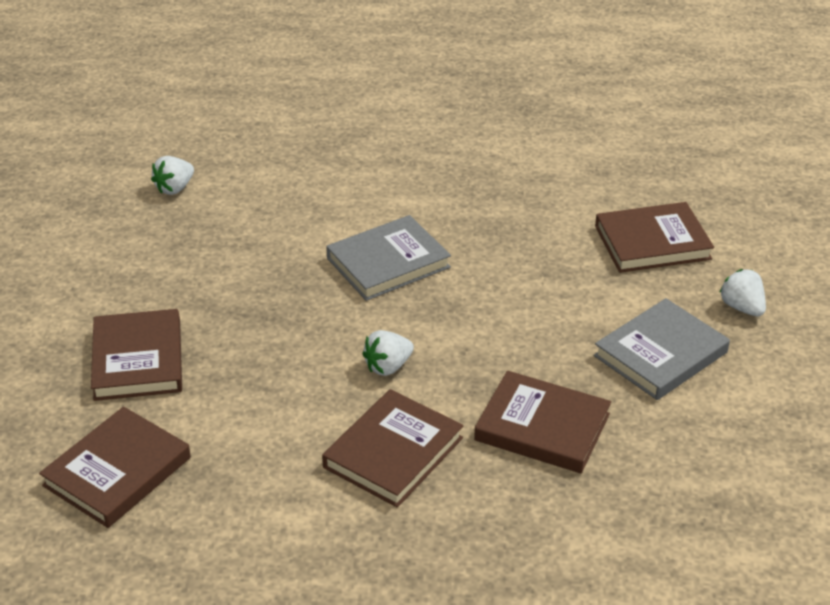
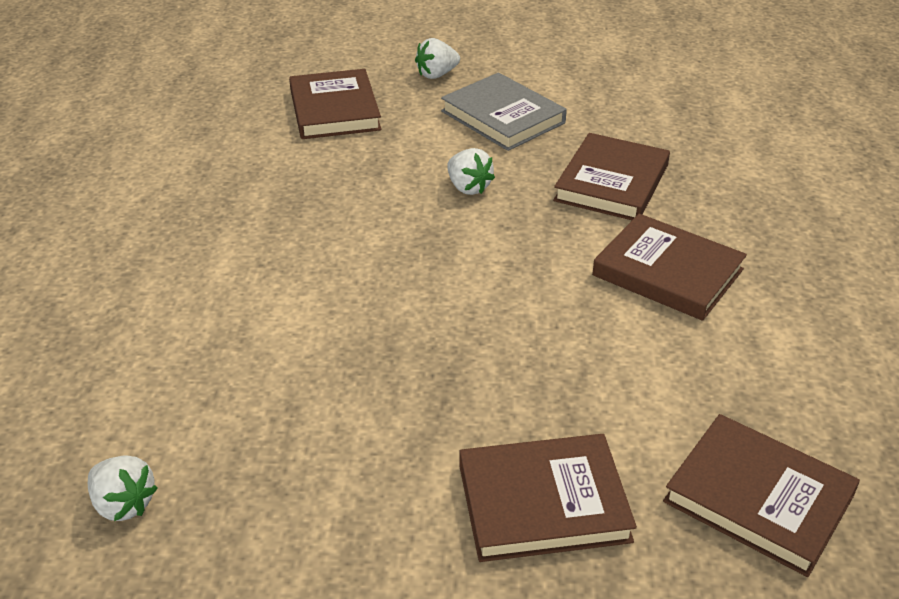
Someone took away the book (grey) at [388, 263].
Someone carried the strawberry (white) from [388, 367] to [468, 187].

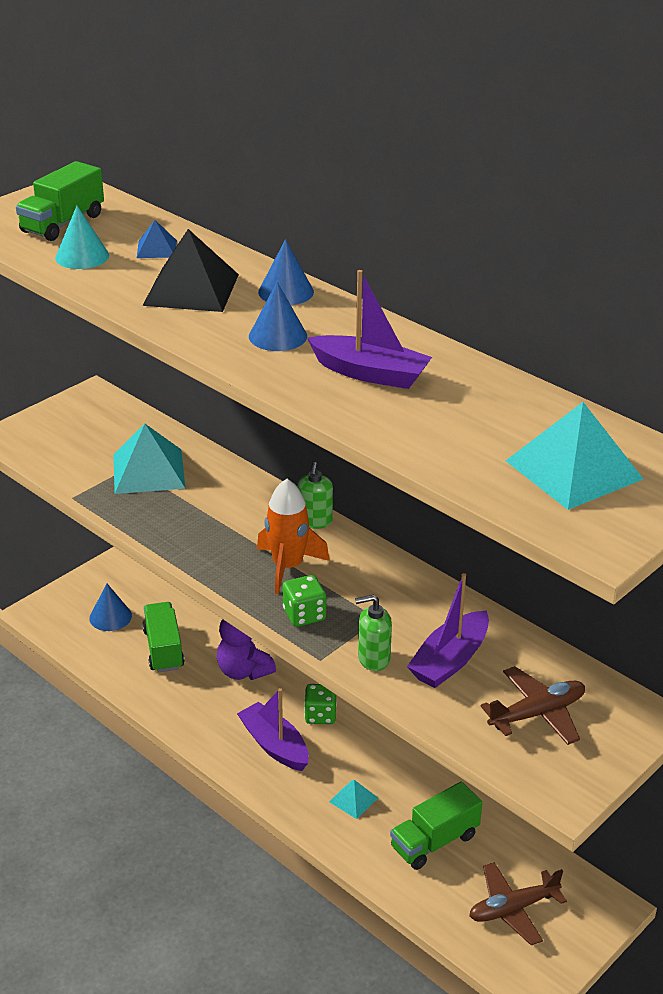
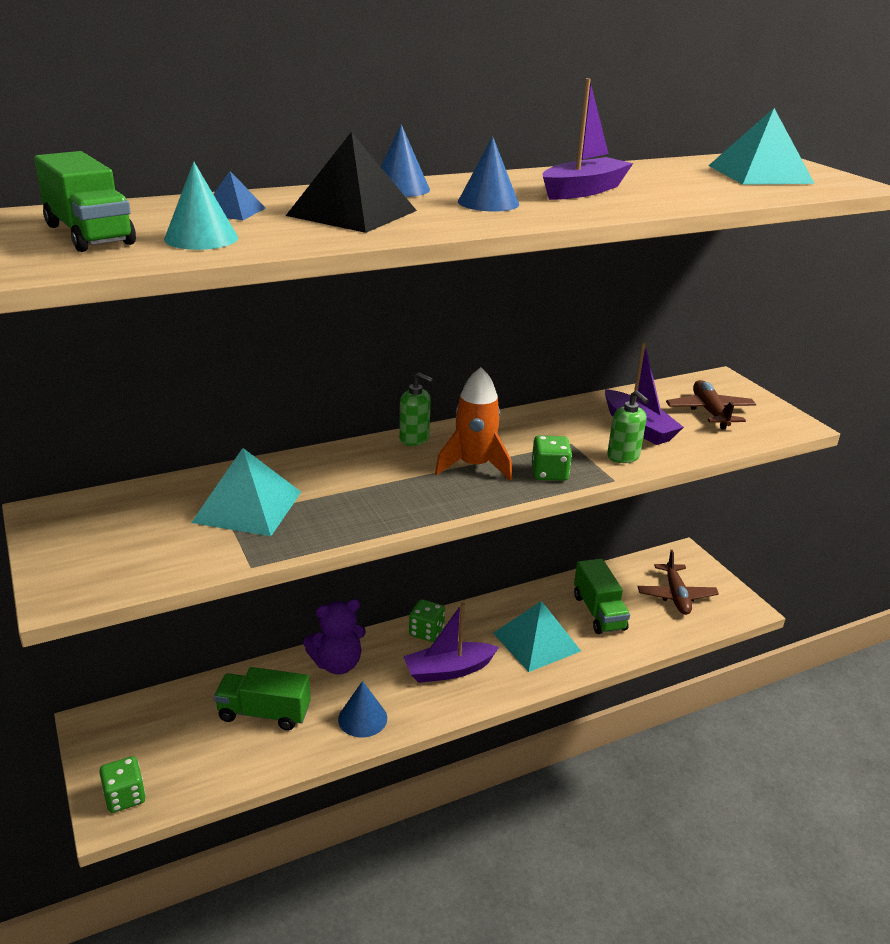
Someone carried the cone (blue) from [110, 617] to [362, 718].
Someone scaled the pyramid (turquoise) at [353, 799] by 1.98.
Someone rotated the soap dispenser (green) at [373, 659] by 45 degrees counterclockwise.
Someone put down the dice (green) at [125, 797].

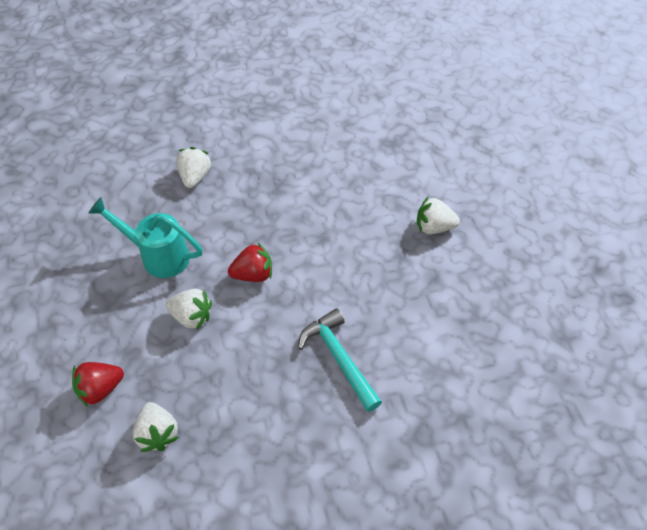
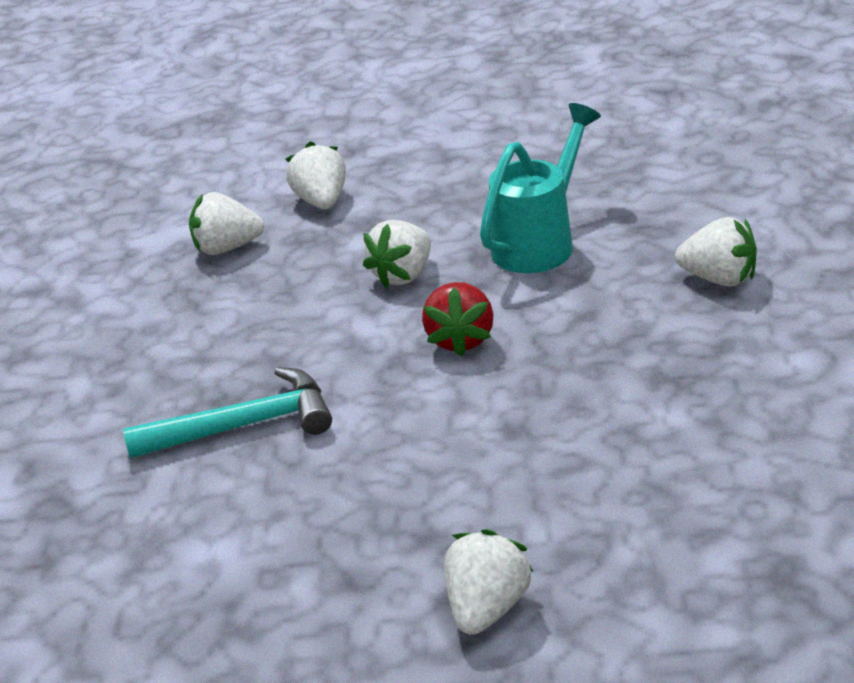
Someone repainted the strawberry (red) at [100, 389], which became the strawberry (white) at [322, 201].

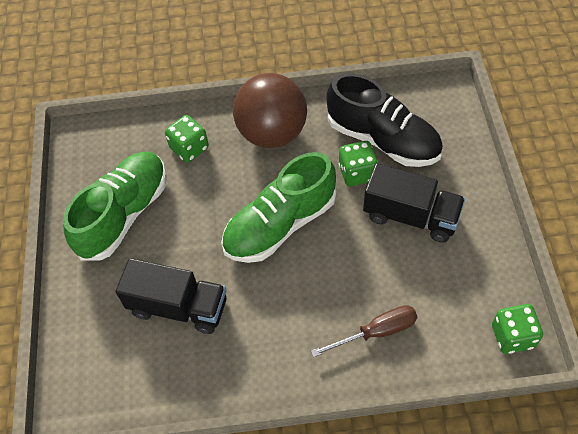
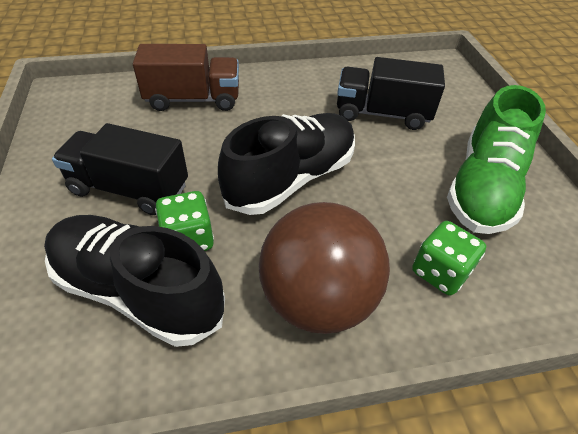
Someone repainted the shoe (green) at [280, 225], which became the shoe (black) at [291, 179].
Someone swapped the screwdriver (brown) at [376, 332] for the truck (brown) at [193, 99].
Someone took away the dice (green) at [512, 336].

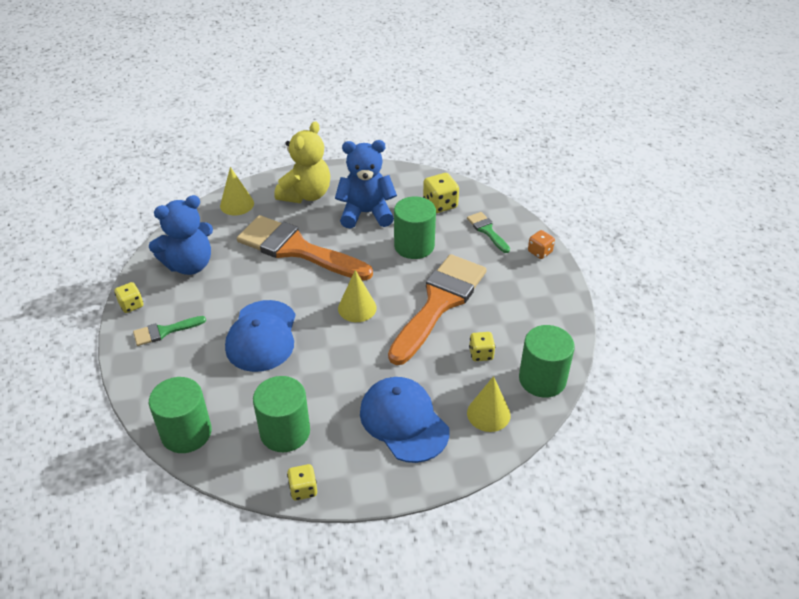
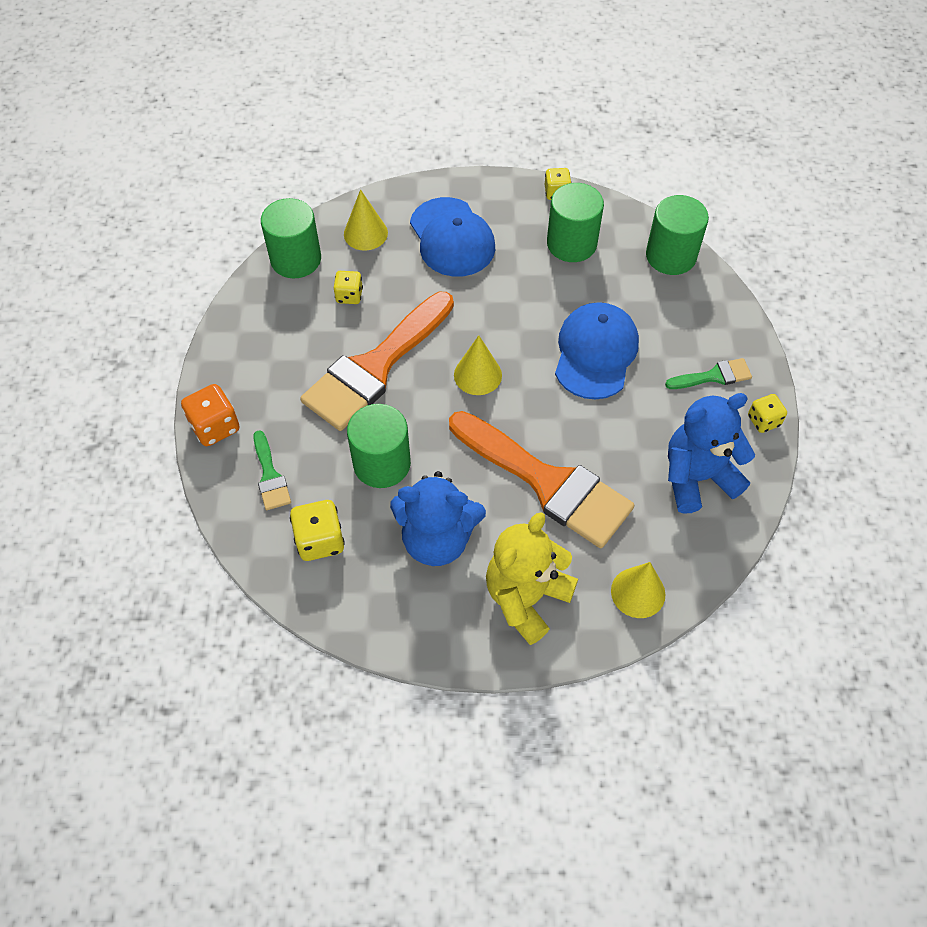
Someone scaled the dice (orange) at [540, 252] by 1.54.

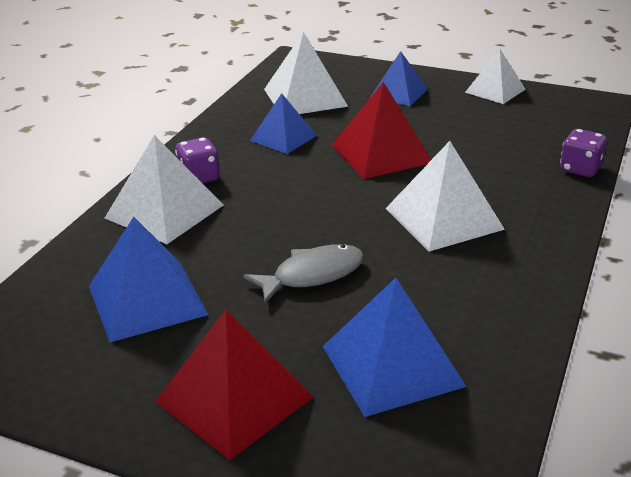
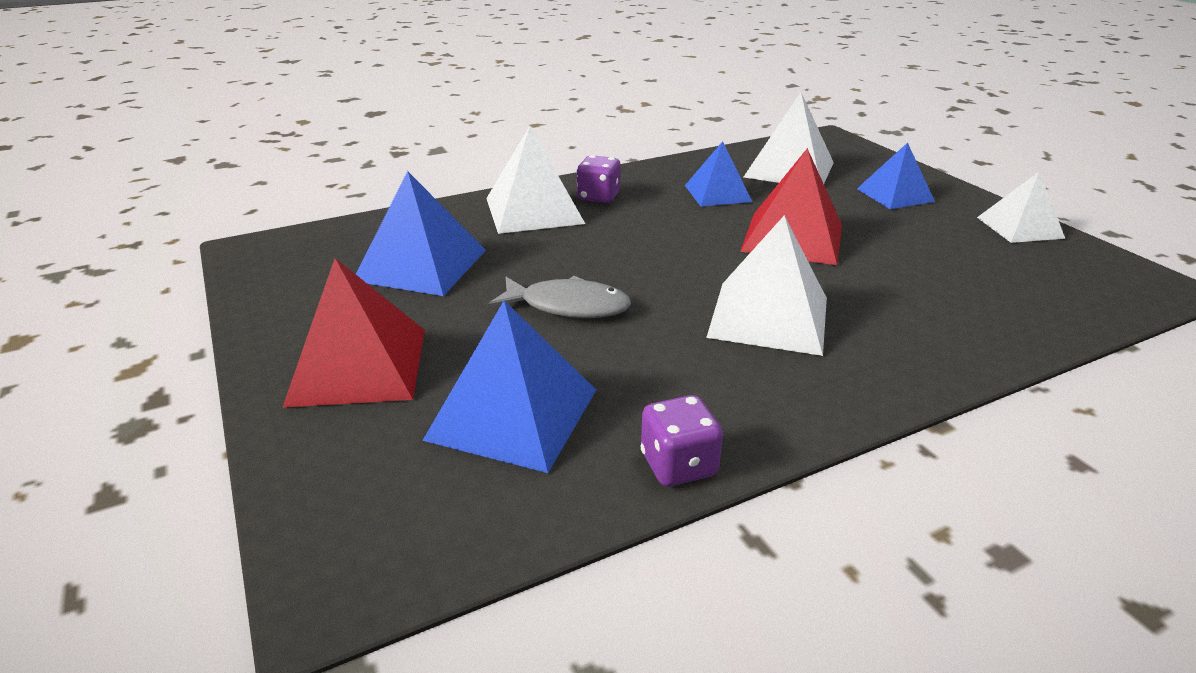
Someone carried the dice (purple) from [580, 169] to [678, 465].

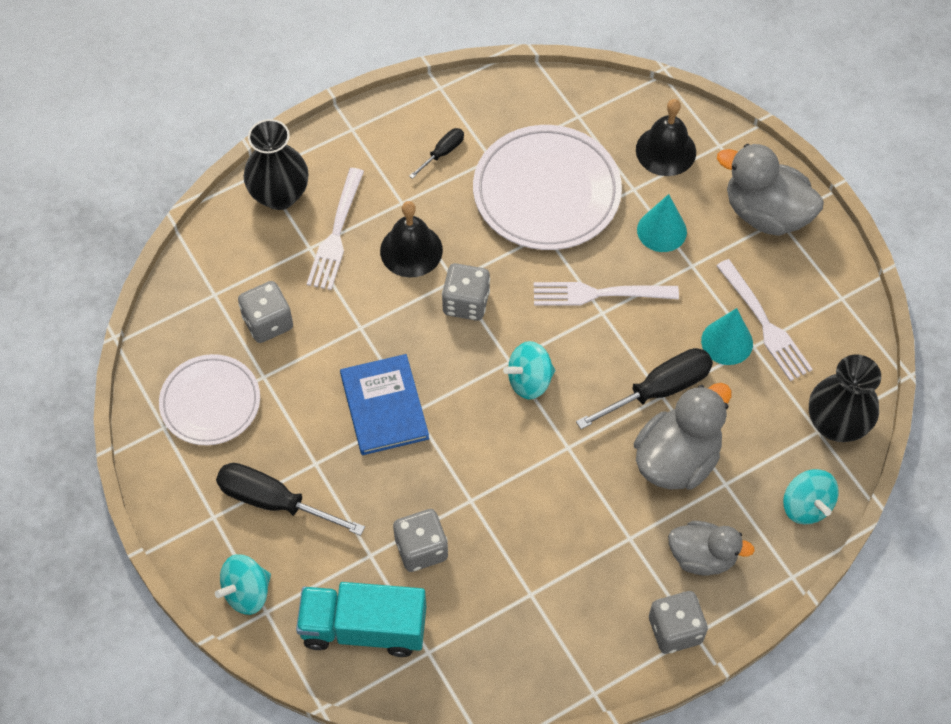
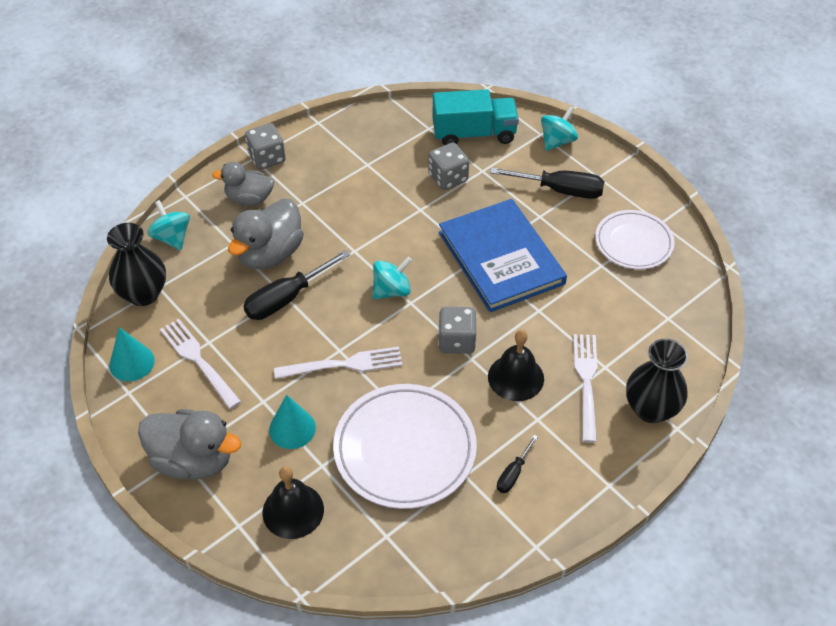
Someone took away the dice (grey) at [268, 322].
Someone scaled the book (blue) at [384, 406] by 1.56.
Someone carried the cone (turquoise) from [727, 342] to [132, 362].

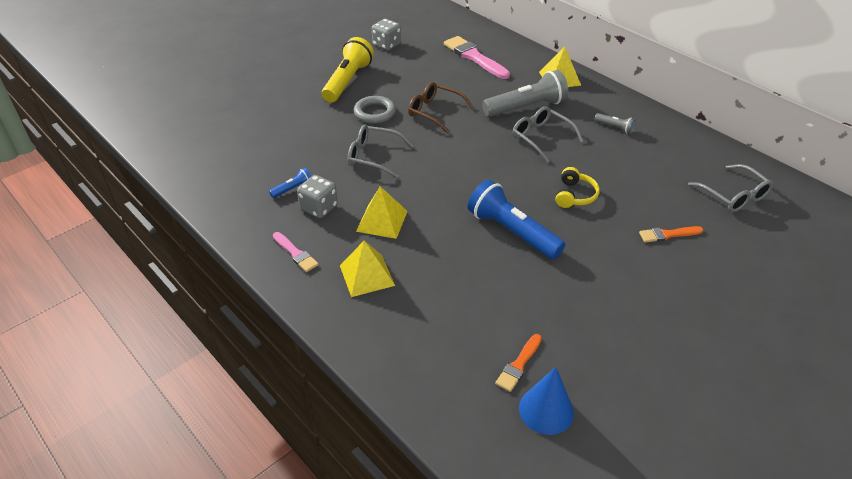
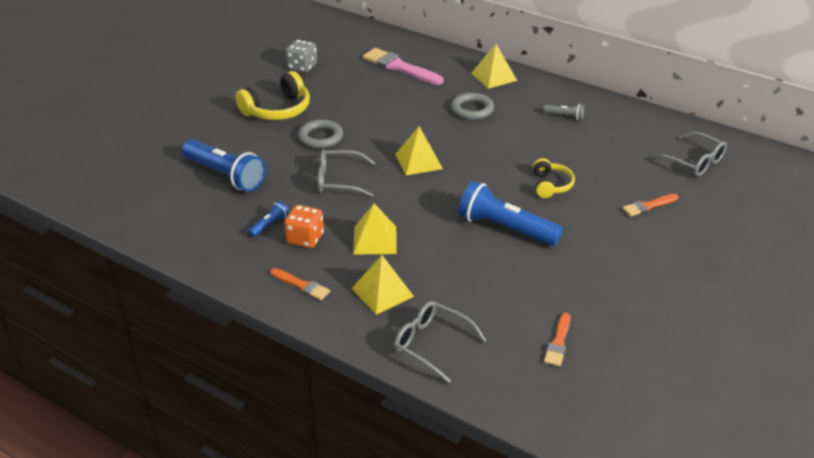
Someone repainted the brush (pink) at [295, 253], which became the brush (orange) at [301, 285].
Someone repainted the dice (grey) at [319, 208], which became the dice (orange) at [305, 238].
Someone swapped the flashlight (yellow) at [348, 81] for the headphones (yellow) at [277, 109].
Someone took away the glasses (brown) at [435, 112].
Someone swapped the flashlight (grey) at [526, 107] for the ring (grey) at [472, 109].
Someone carried the glasses (grey) from [541, 138] to [431, 344].
Someone took away the cone (blue) at [546, 410].
Someone put down the flashlight (blue) at [225, 175].
Someone put down the pyramid (yellow) at [418, 161].

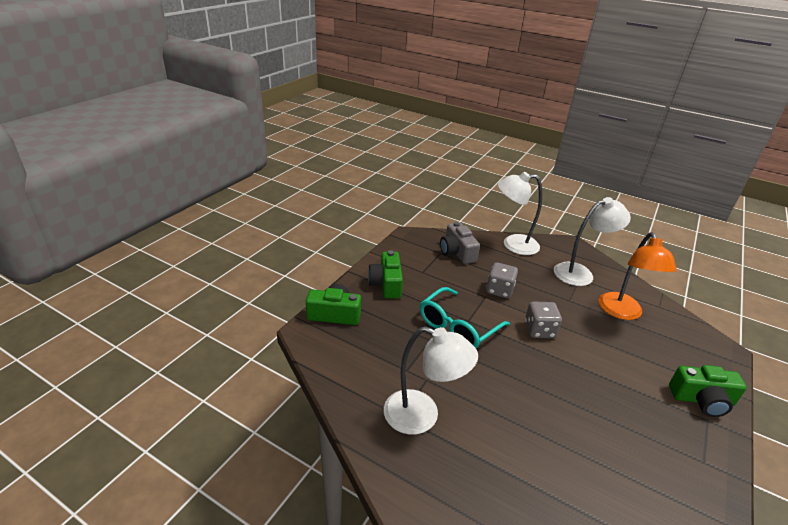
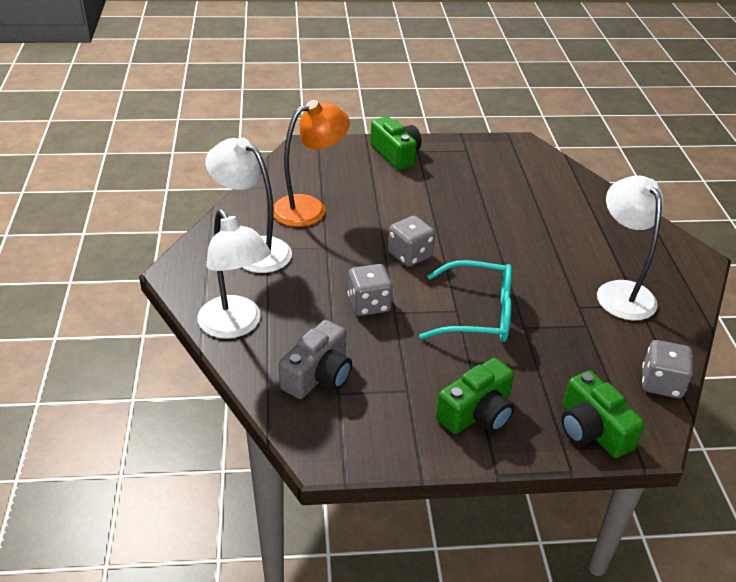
Someone put down the dice (grey) at [661, 383].

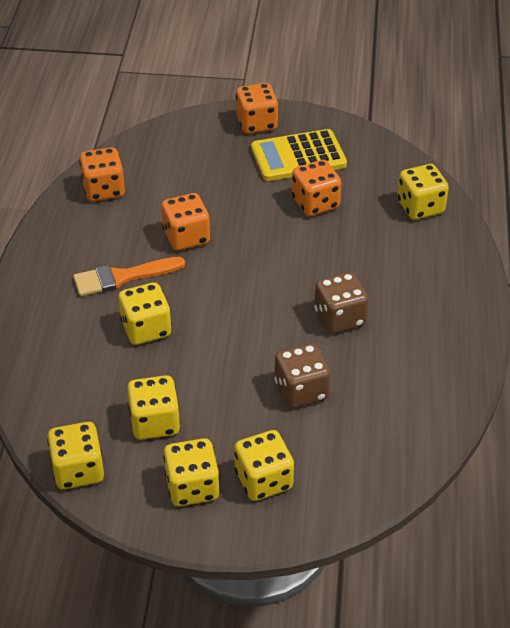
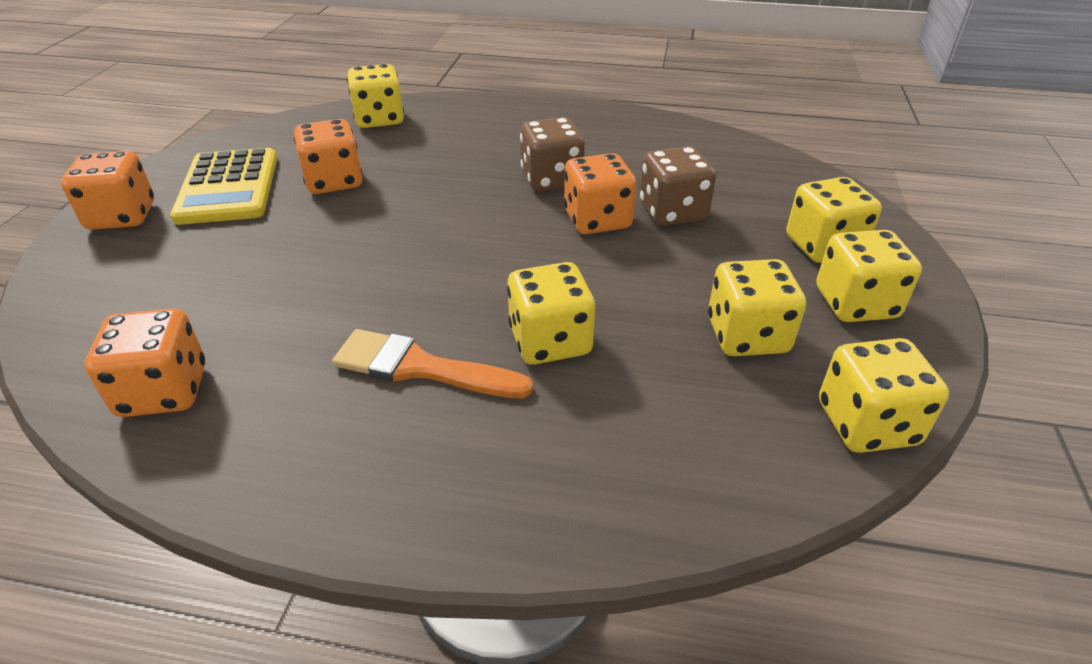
Someone rotated the brush (orange) at [122, 277] by 120 degrees clockwise.
Someone carried the dice (orange) from [186, 237] to [597, 220].

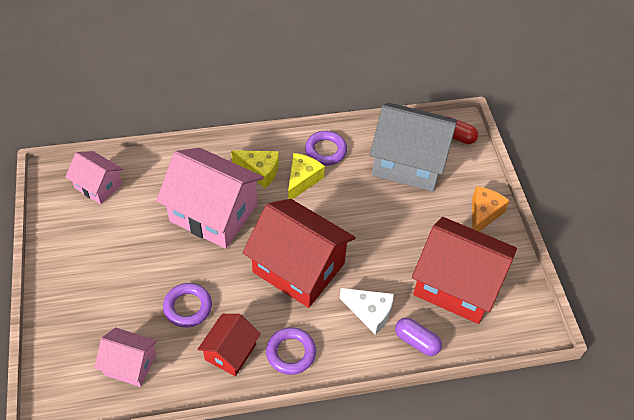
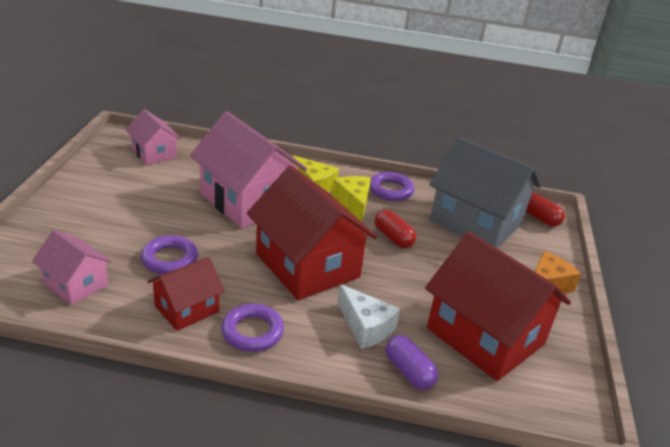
Someone rotated the cheese (yellow) at [302, 180] by 60 degrees counterclockwise.
Someone put down the capsule (red) at [393, 238].

